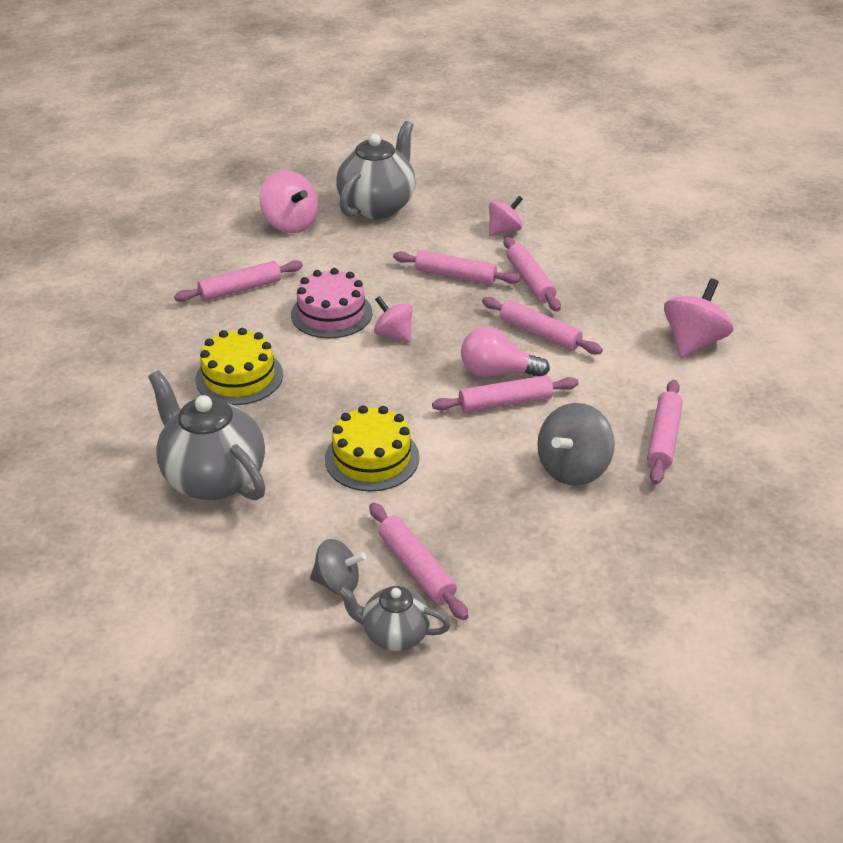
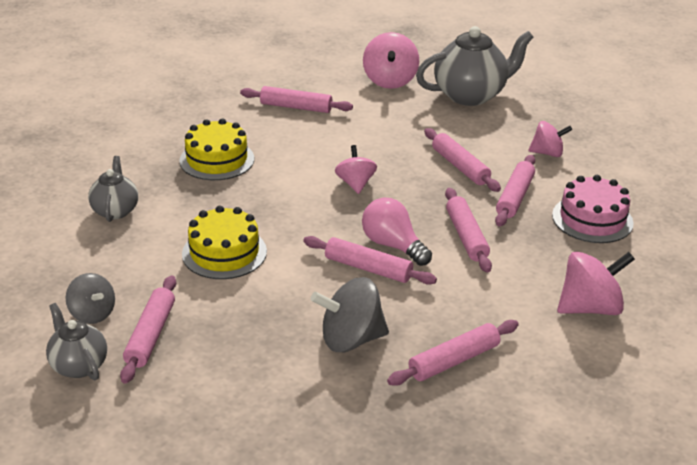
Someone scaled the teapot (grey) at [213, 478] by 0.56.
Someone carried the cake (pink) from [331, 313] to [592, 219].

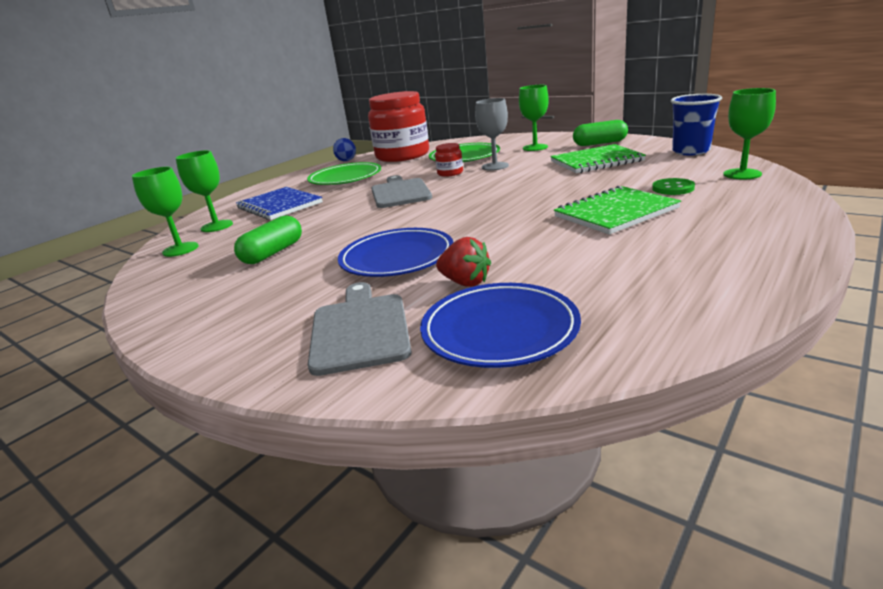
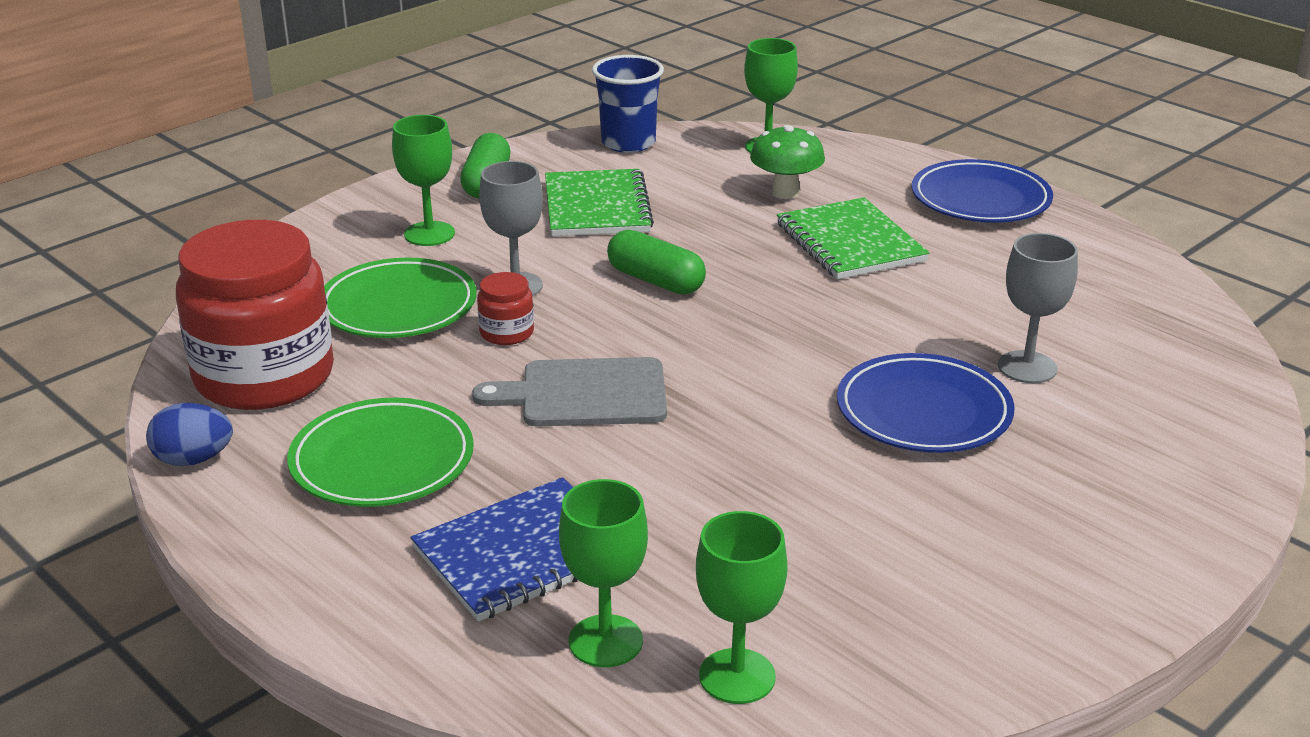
Someone carried the capsule (green) from [273, 253] to [656, 281].
Someone took away the cutting board (grey) at [359, 329].
Someone carried the plate (blue) from [499, 330] to [980, 199].
Someone swapped the strawberry (red) at [465, 282] for the goblet (grey) at [1027, 367].
Someone swapped the button (green) at [673, 188] for the mushroom (green) at [785, 192].

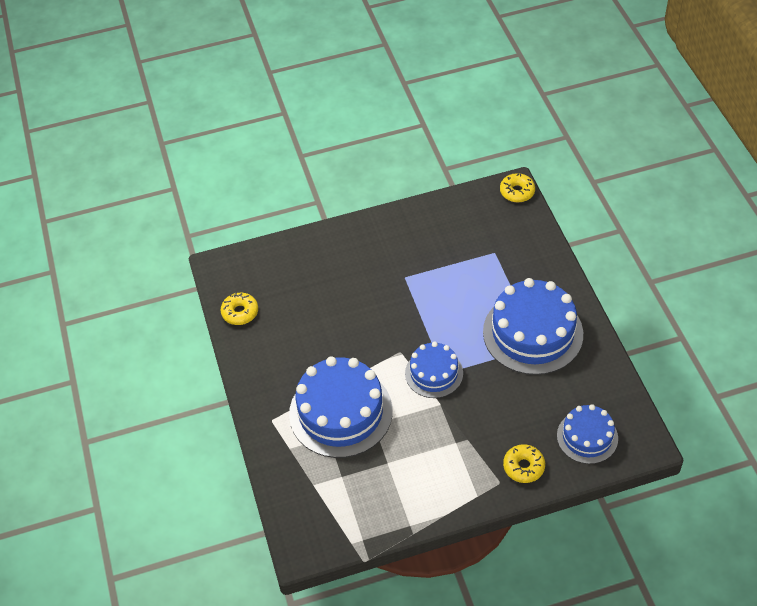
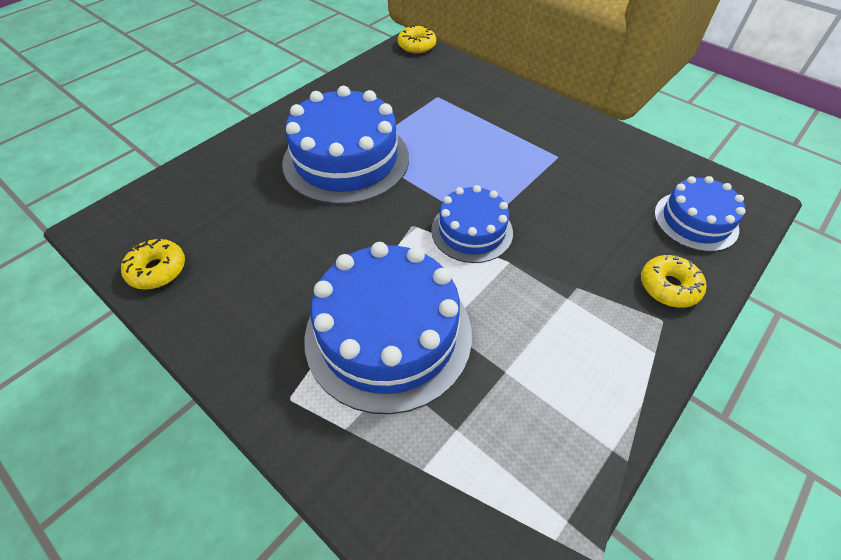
Someone carried the cake (blue) from [533, 333] to [346, 160].

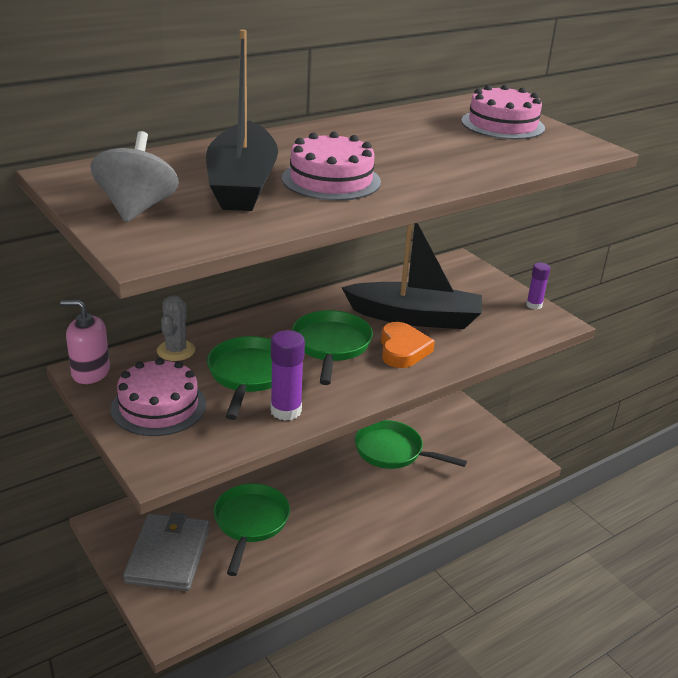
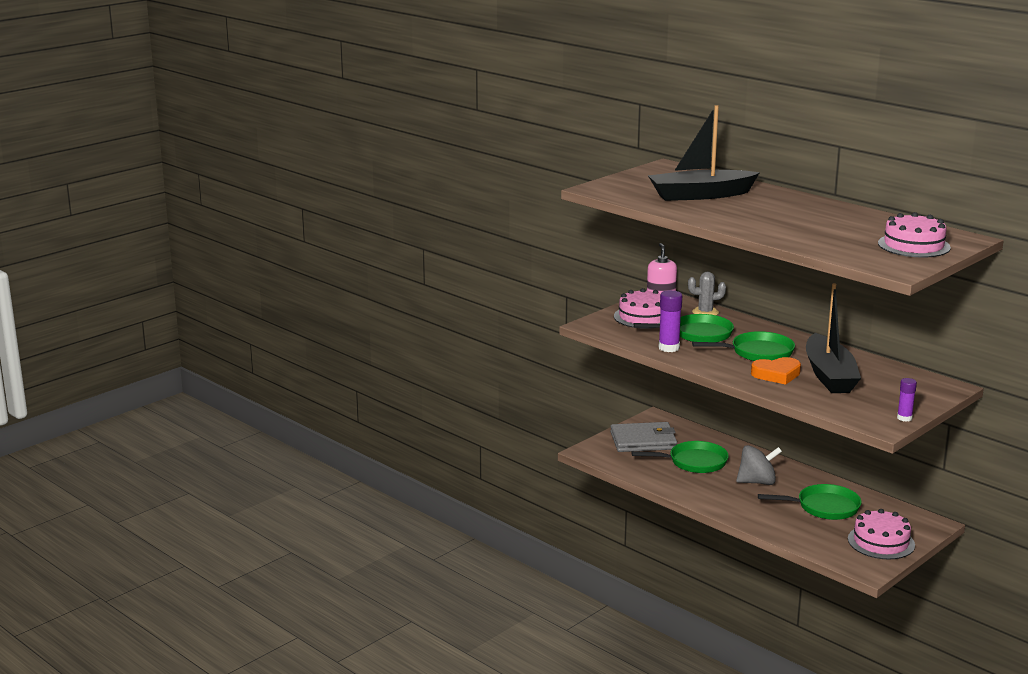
Someone carried the spinning top (grey) from [137, 208] to [757, 482].
Someone carried the cake (pink) from [331, 180] to [881, 542].
Someone rotated the pan (green) at [393, 451] by 75 degrees clockwise.

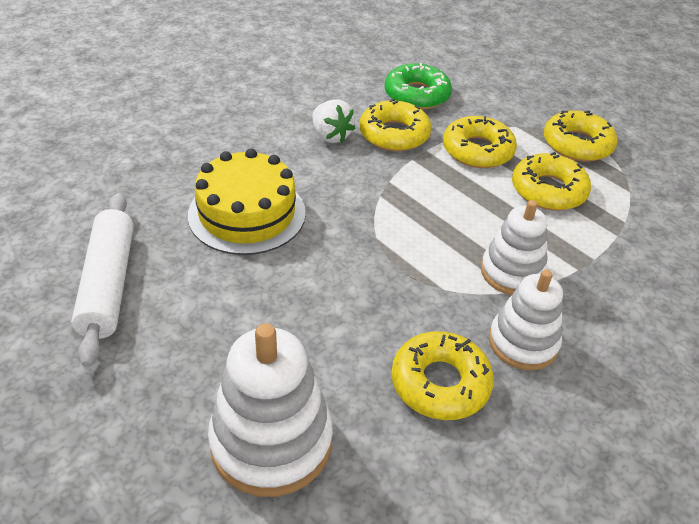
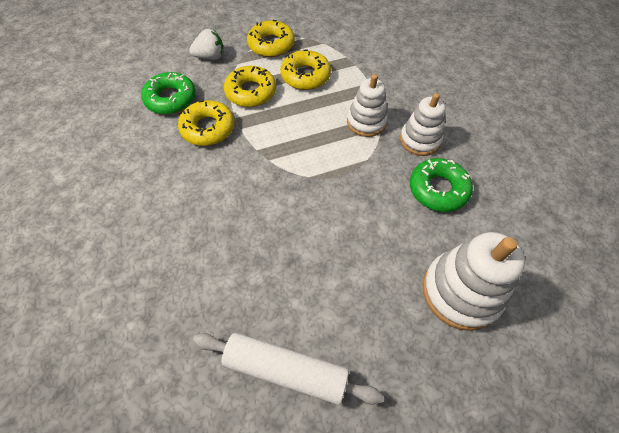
Someone took away the cake (yellow) at [247, 214].
Someone carried the strawberry (white) from [331, 136] to [210, 57].
Someone repainted the donut (yellow) at [440, 383], which became the donut (green) at [438, 189].

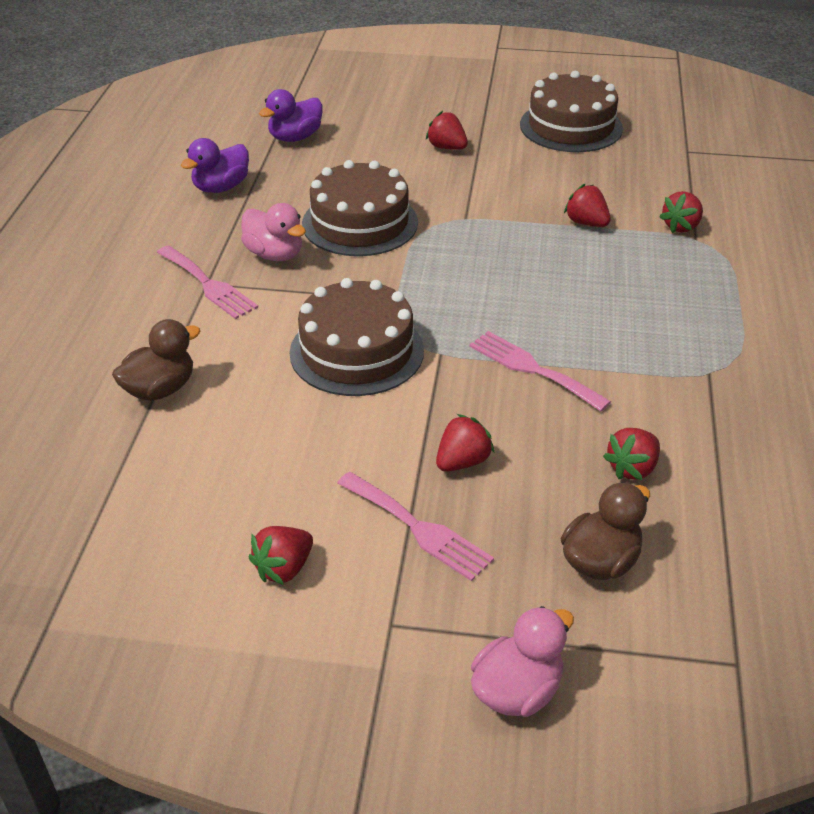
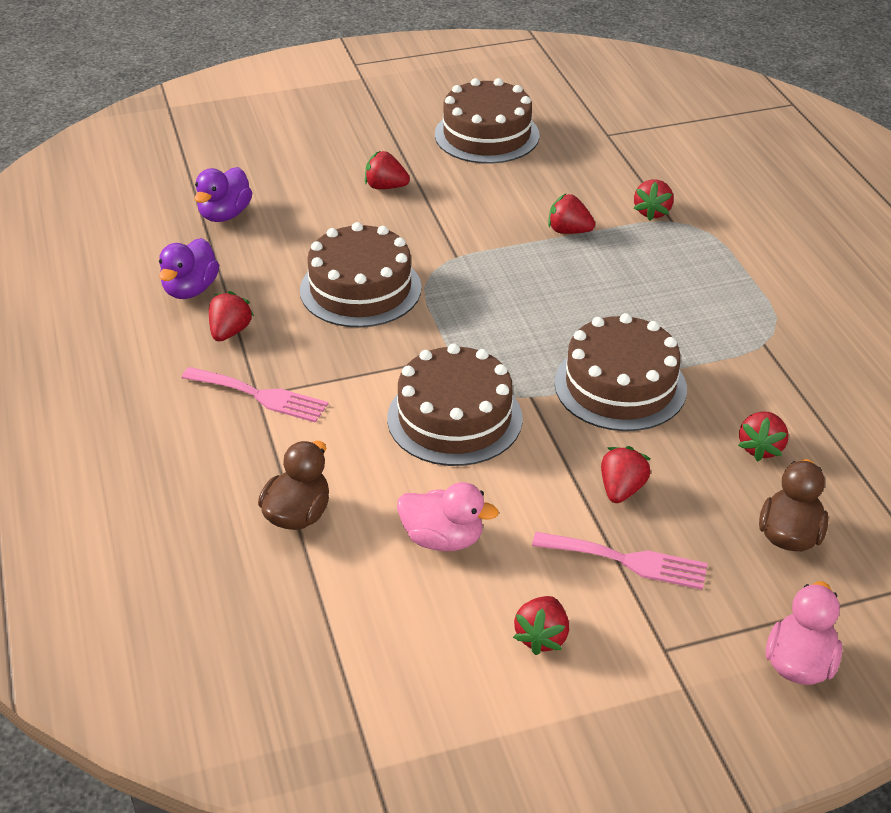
Someone carried the duck (pink) from [275, 254] to [443, 539].
Someone swapped the fork (pink) at [532, 369] for the cake (brown) at [620, 386].
Someone put down the strawberry (red) at [230, 332].

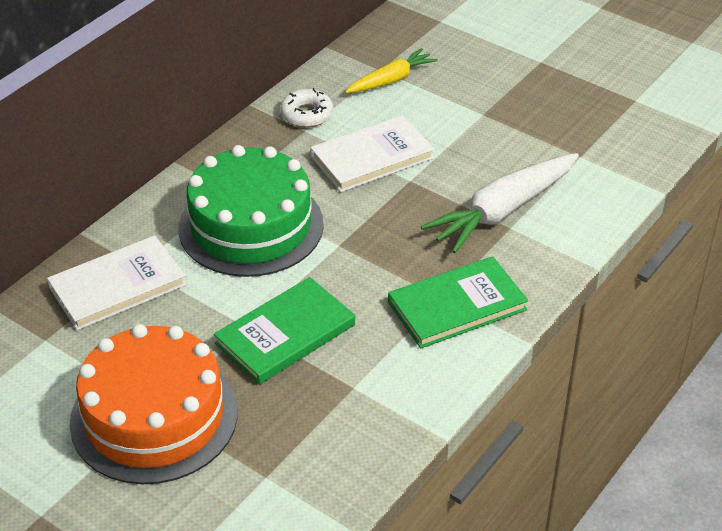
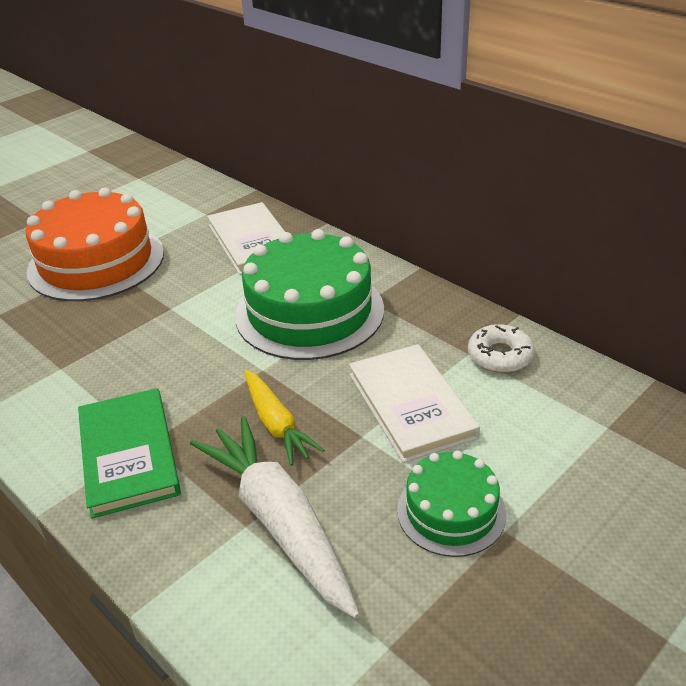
Someone took away the book (green) at [285, 334].
Someone carried the carrot (yellow) from [391, 80] to [276, 424].
Someone put down the cake (green) at [451, 511].

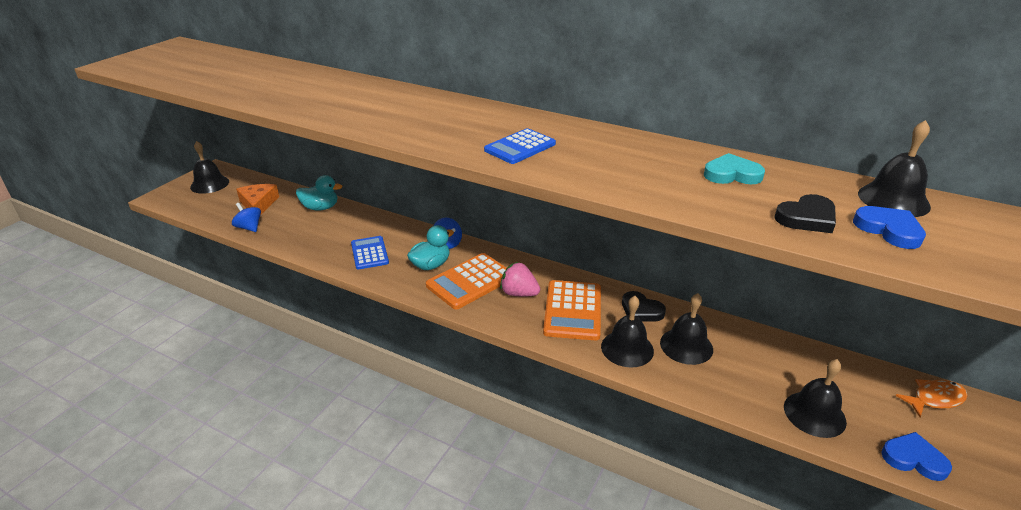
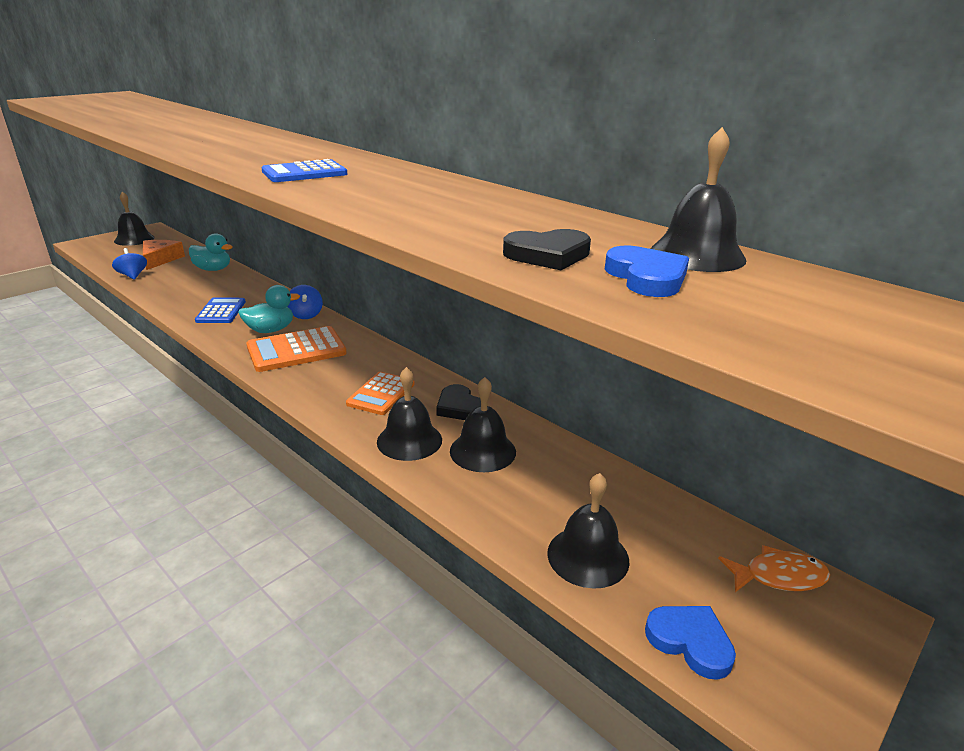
Someone took away the strawberry (pink) at [519, 293].
Someone scaled the calculator (orange) at [573, 310] by 0.67.
Someone took away the heart (turquoise) at [732, 174].

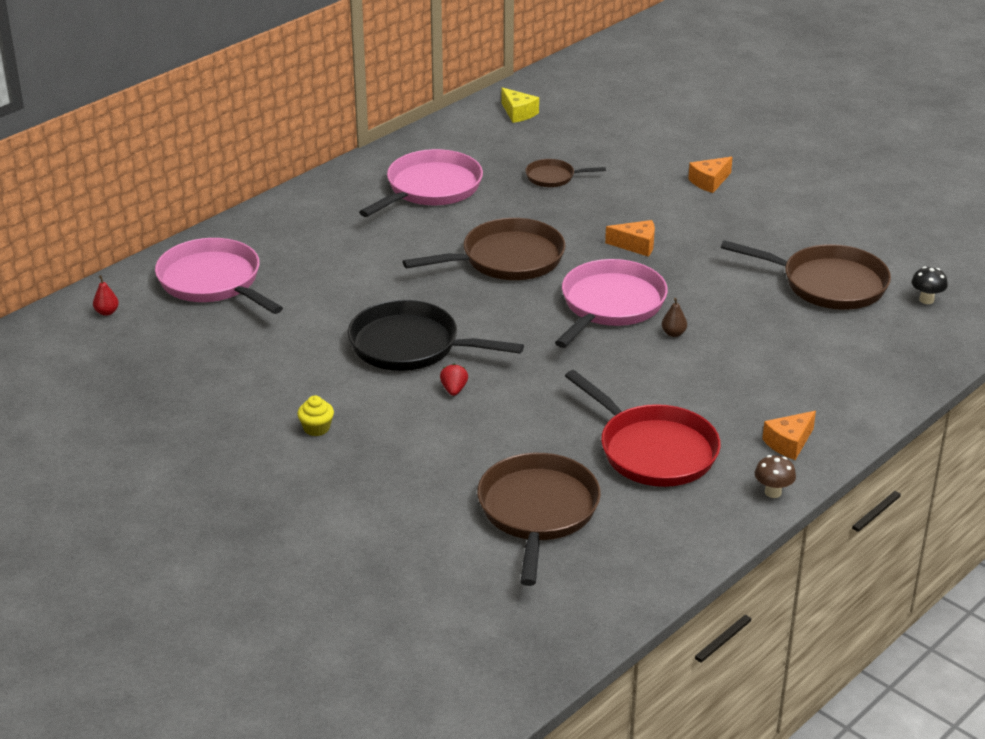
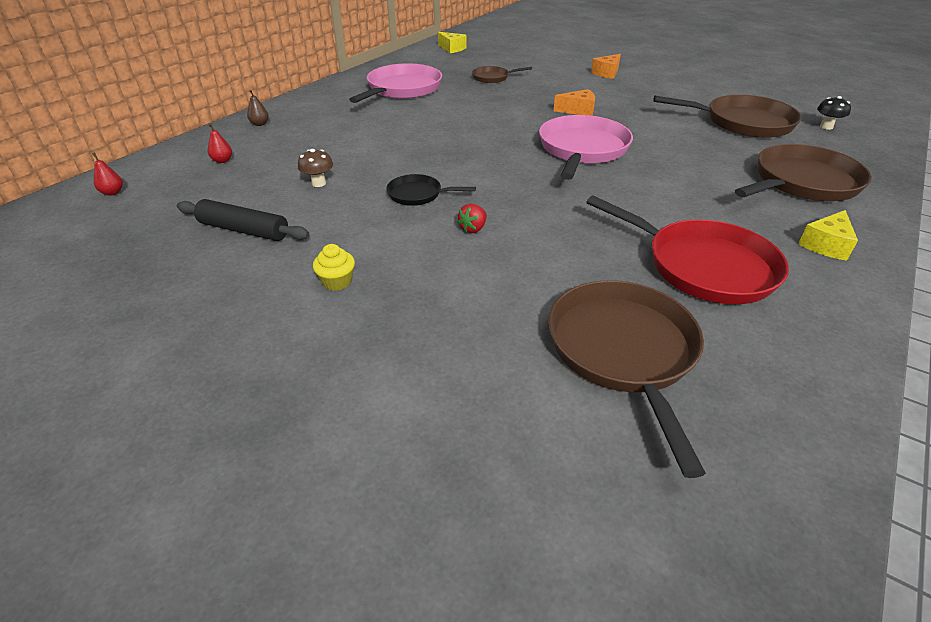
Someone swapped the pan (pink) at [213, 282] for the pear (red) at [222, 160].
Someone scaled the pan (black) at [410, 345] by 0.51.
Someone carried the pan (brown) from [507, 259] to [802, 182].
Someone rotated the strawberry (red) at [454, 390] by 135 degrees counterclockwise.
Someone carried the pear (brown) from [673, 333] to [260, 124].
Someone carried the mushroom (brown) from [773, 492] to [319, 183].
Someone repainted the cheese (orange) at [789, 443], which became the cheese (yellow) at [826, 245].
Someone put down the rolling pin (black) at [243, 230].

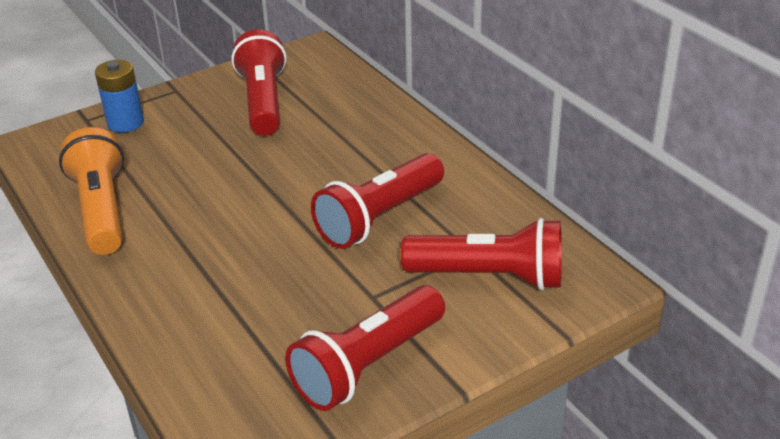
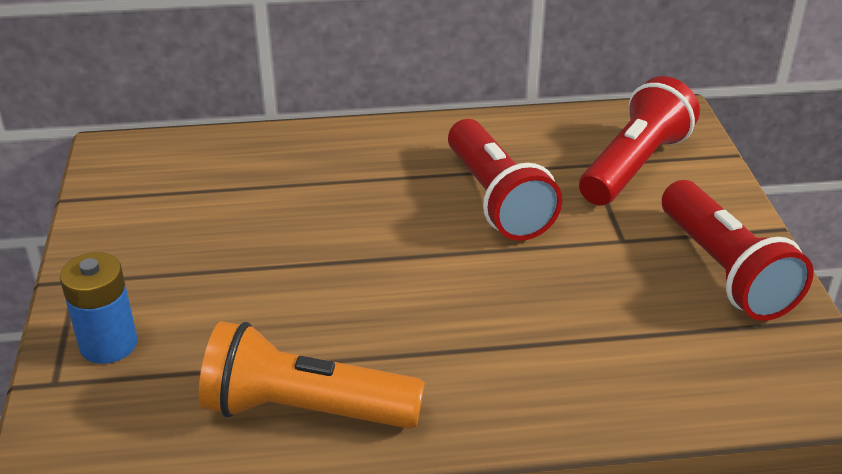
Someone took away the flashlight (red) at [263, 101].

